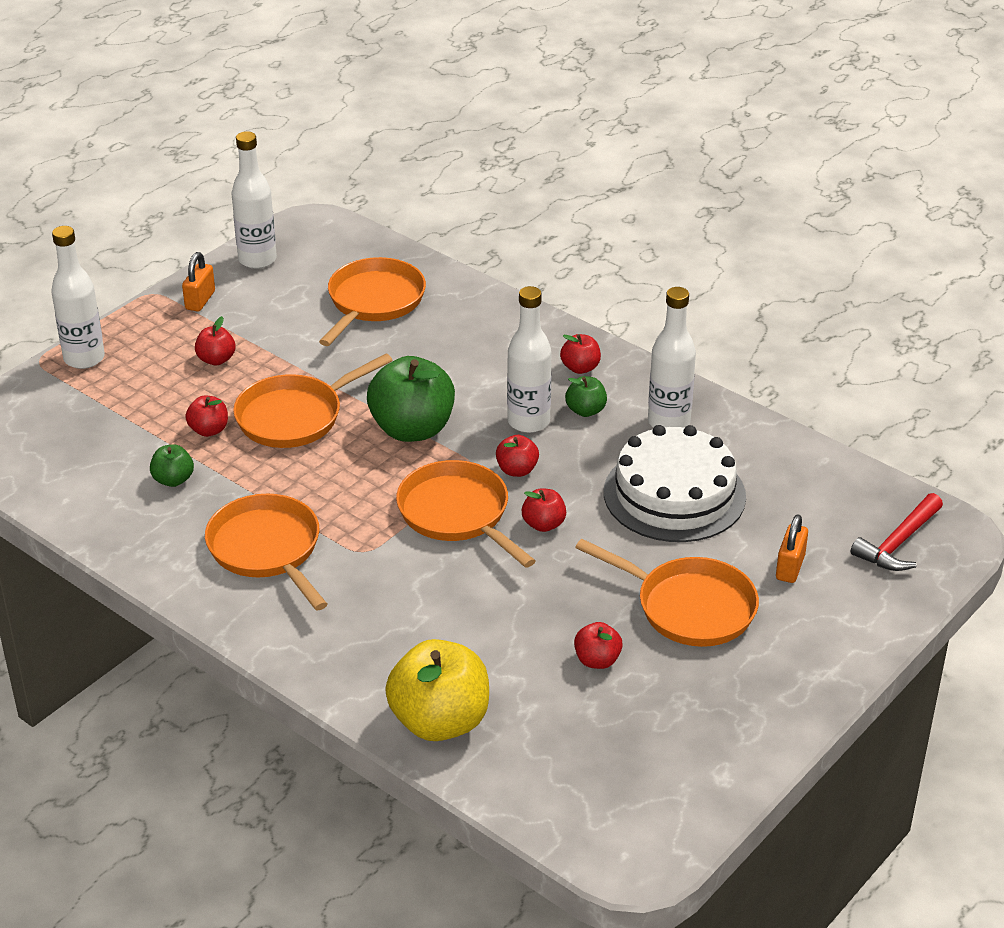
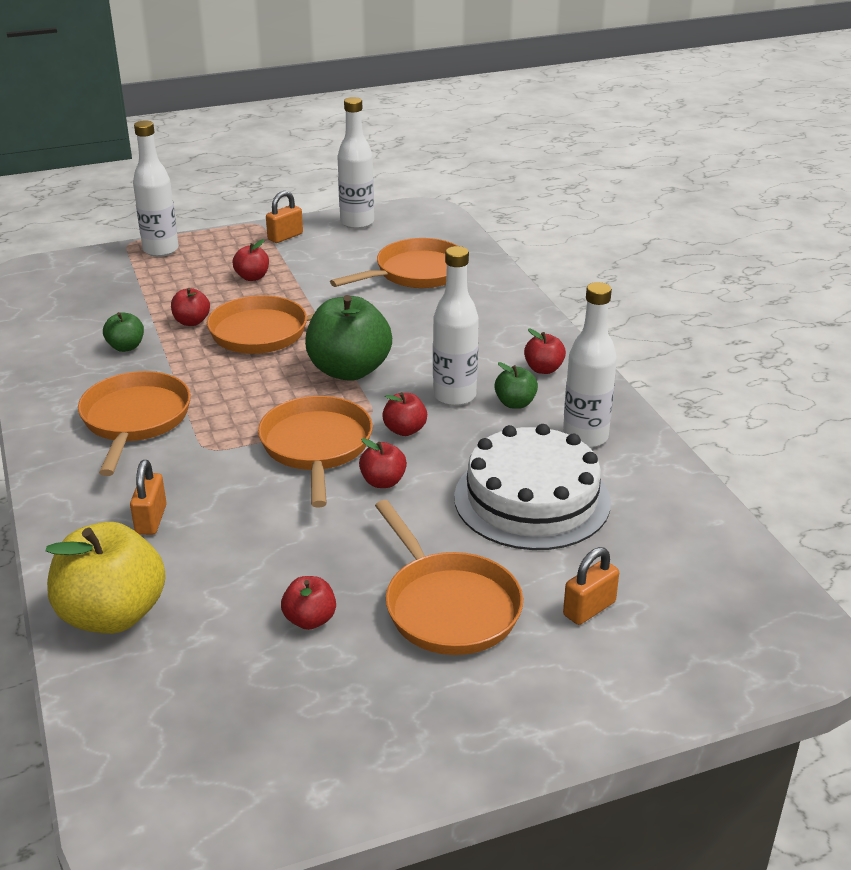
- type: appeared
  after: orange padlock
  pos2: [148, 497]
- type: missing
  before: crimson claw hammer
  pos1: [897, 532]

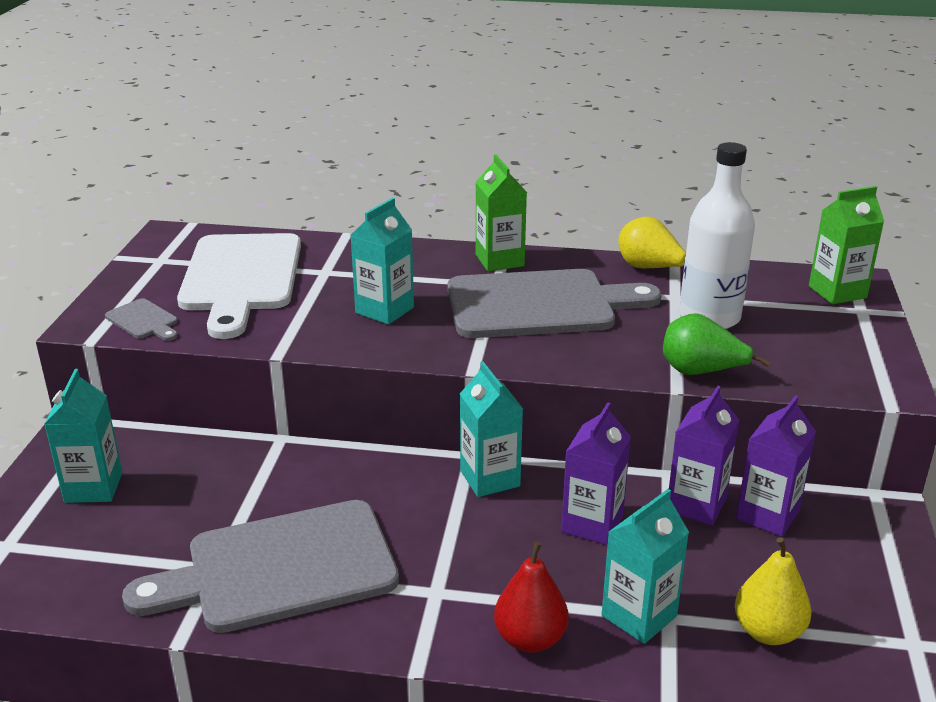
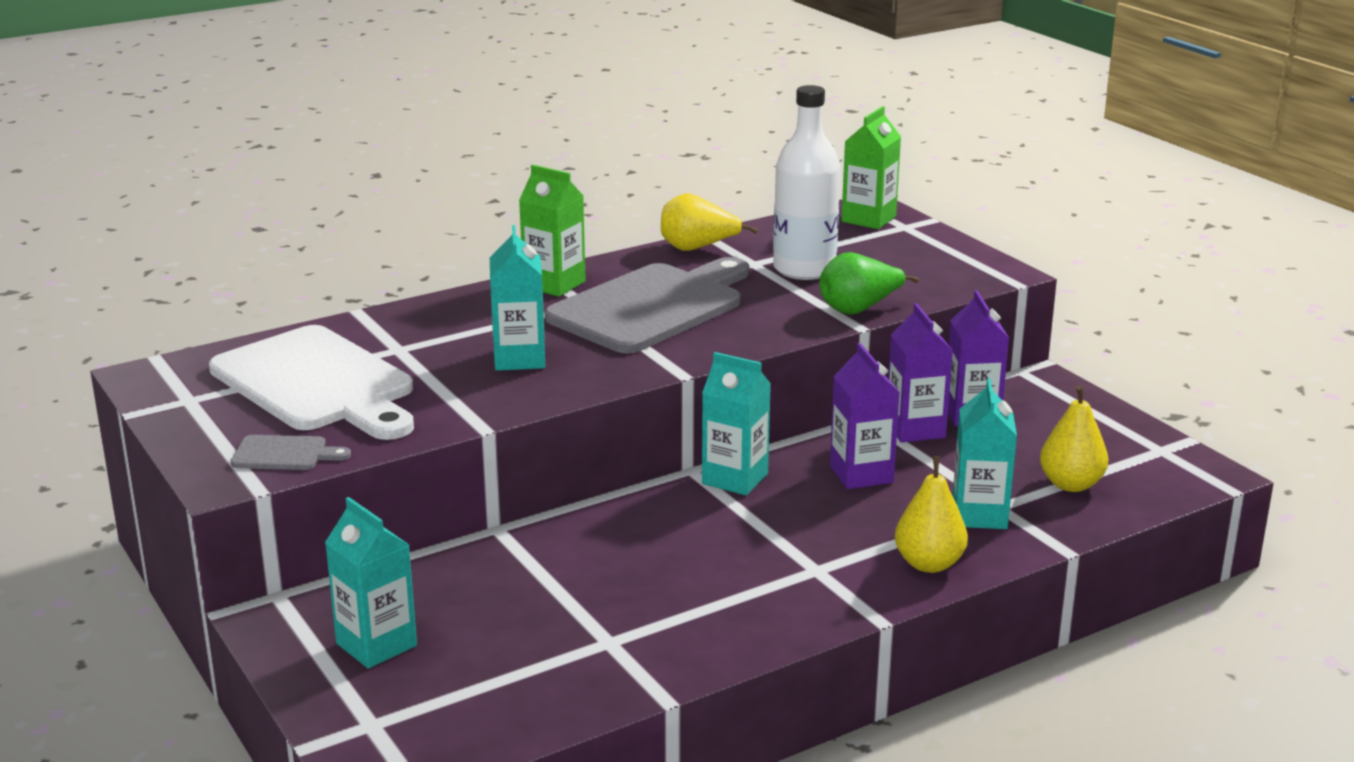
- type: colour
  before: crimson pear
  after: yellow pear
  pos1: [531, 597]
  pos2: [931, 514]
- type: missing
  before: grey bread board
  pos1: [260, 566]

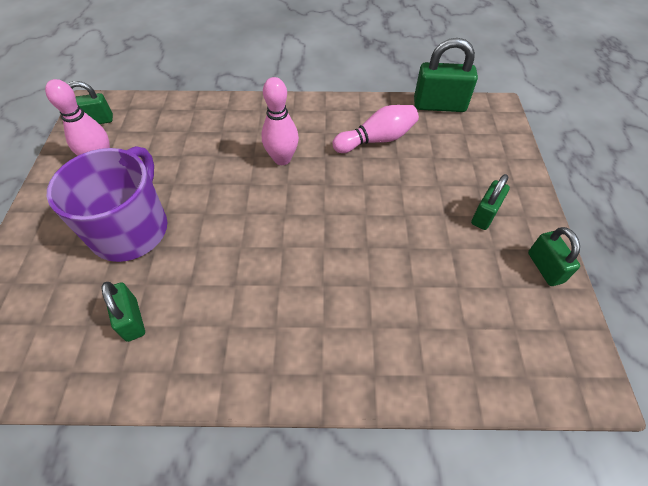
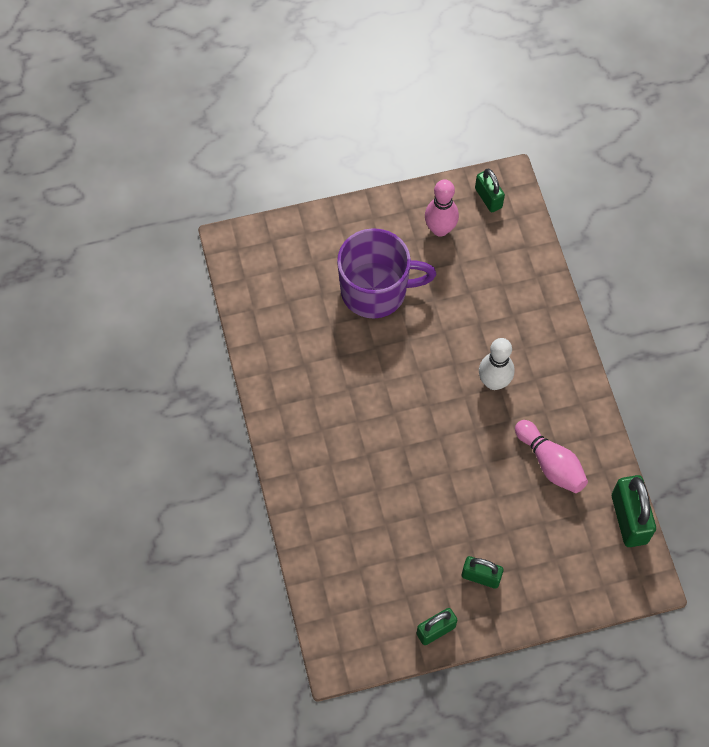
- type: colour
  before: rose-pink skittle
  after: snow-white skittle
  pos1: [280, 121]
  pos2: [496, 364]
- type: missing
  before: emerald padlock
  pos1: [123, 312]

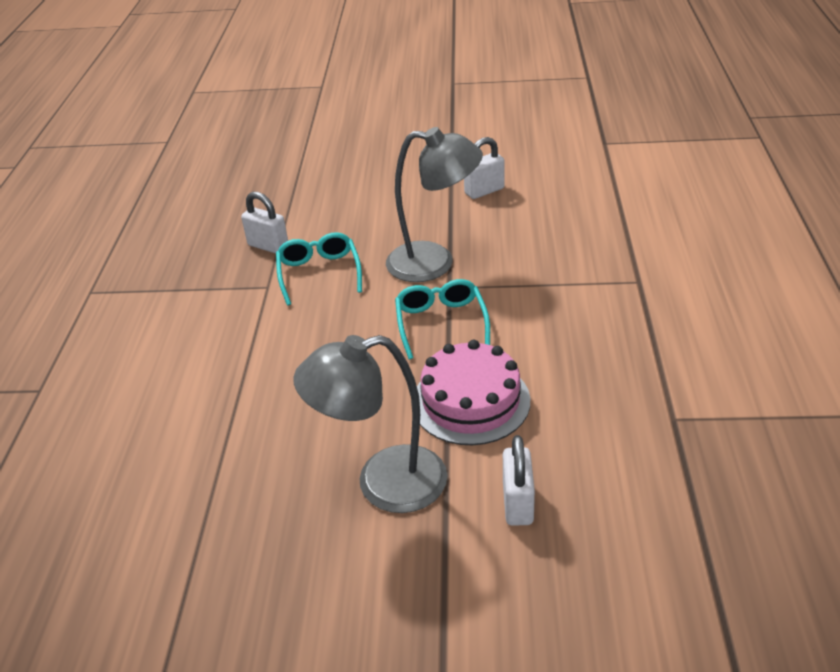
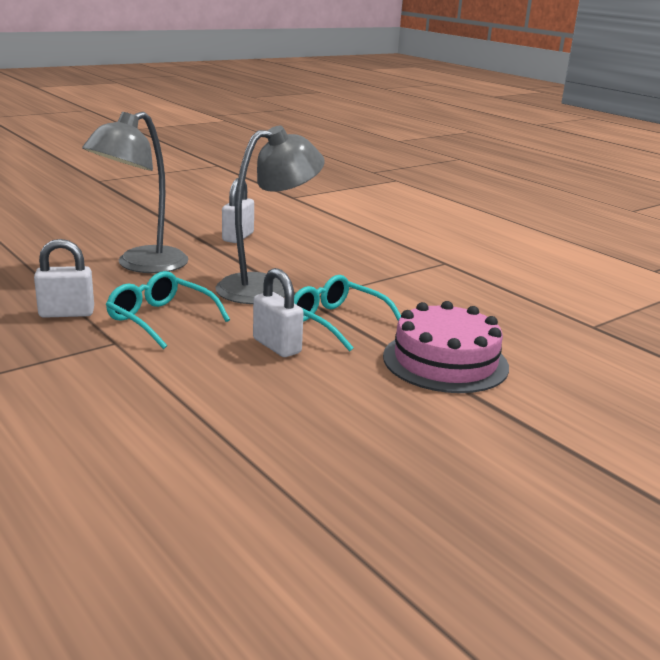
- type: relocated
  before: grey lamp
  pos1: [370, 424]
  pos2: [135, 192]
- type: relocated
  before: snow-white padlock
  pos1: [519, 480]
  pos2: [278, 312]

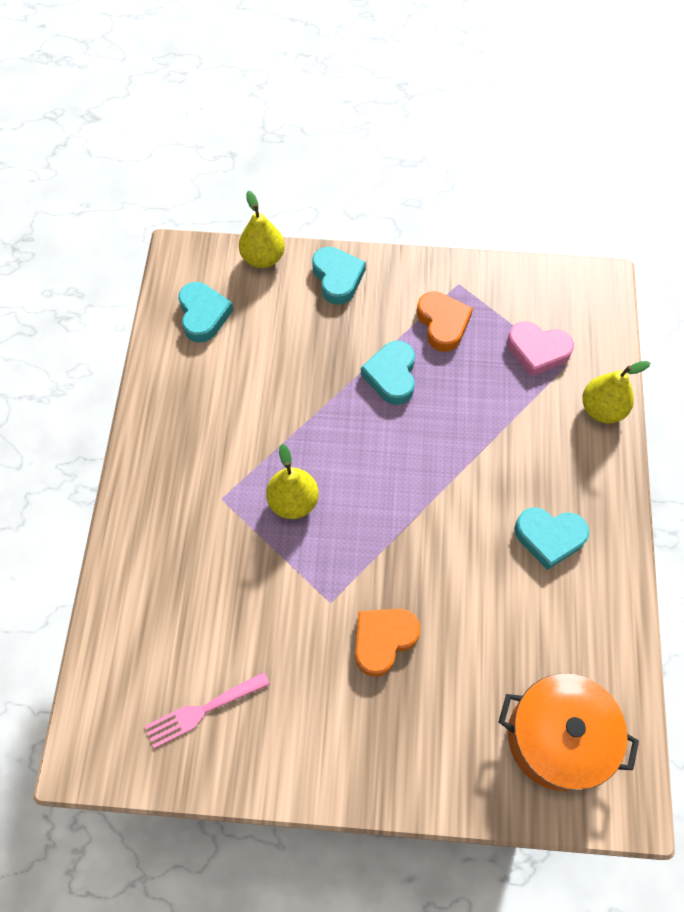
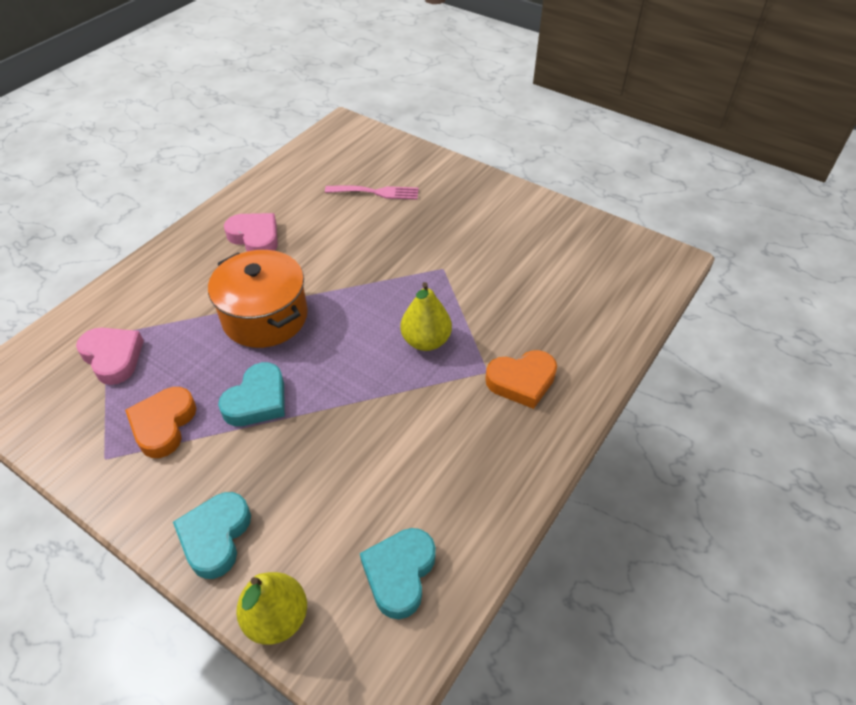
- type: relocated
  before: orange pot
  pos1: [569, 732]
  pos2: [258, 299]
- type: colour
  before: teal heart
  after: rose-pink heart
  pos1: [551, 539]
  pos2: [251, 232]
- type: relocated
  before: rose-pink table fork
  pos1: [207, 710]
  pos2: [372, 193]
- type: relocated
  before: orange heart
  pos1: [388, 643]
  pos2: [521, 379]
- type: missing
  before: yellow pear
  pos1: [616, 392]

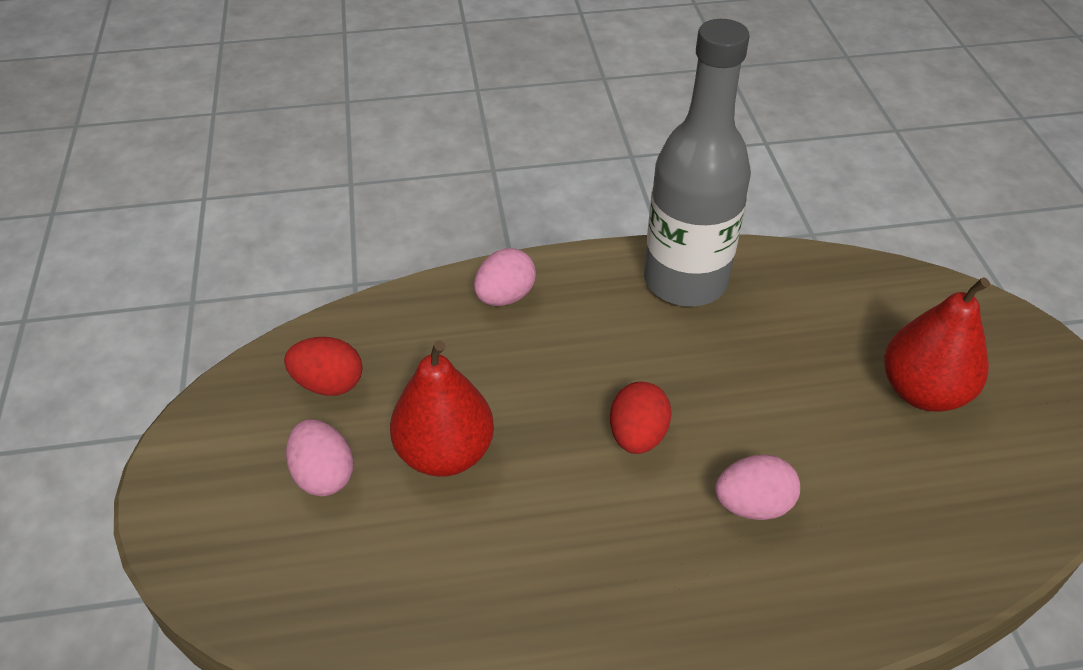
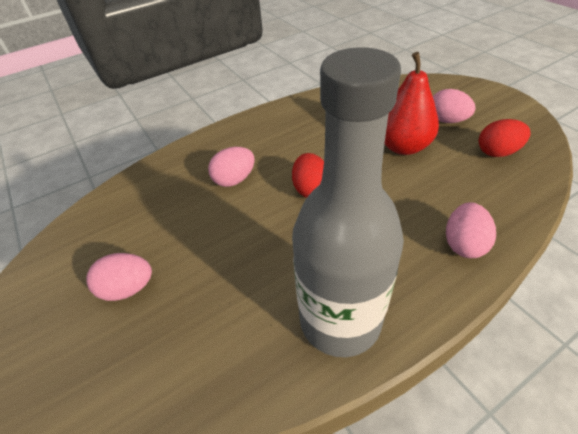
- type: exchanged
  before: crimson pear
  after: rose-pink toy egg
  pos1: [937, 344]
  pos2: [119, 277]

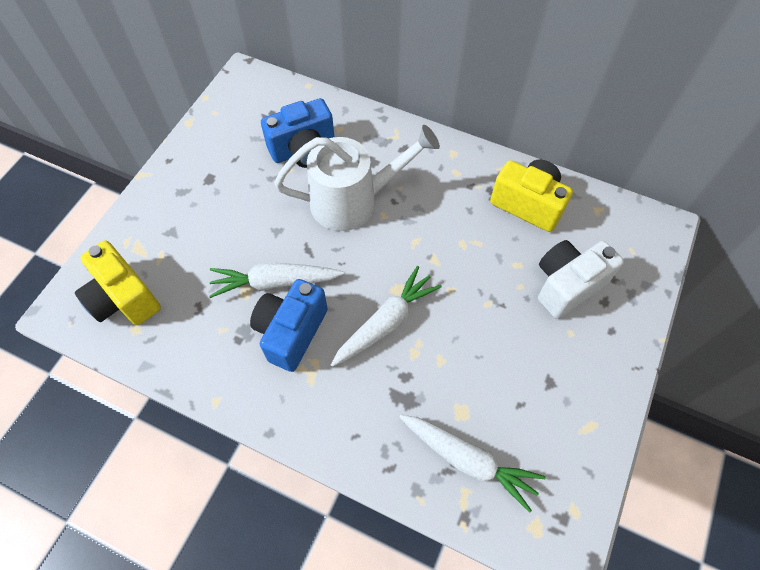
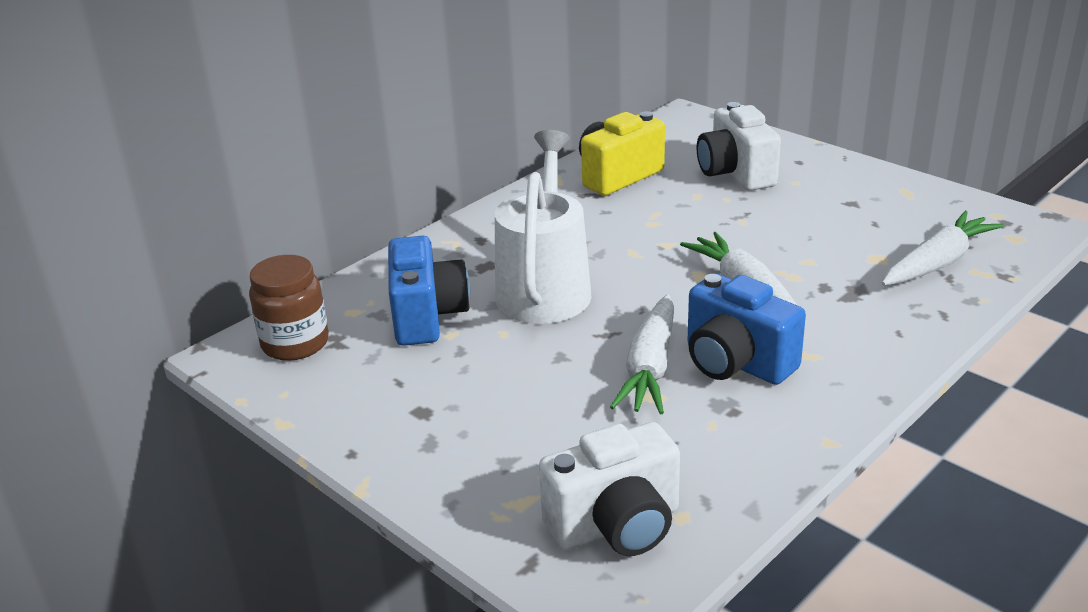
- type: appeared
  after: brown preserve jar
  pos2: [289, 308]
- type: colour
  before: yellow photo camera
  after: snow-white photo camera
  pos1: [118, 282]
  pos2: [609, 489]

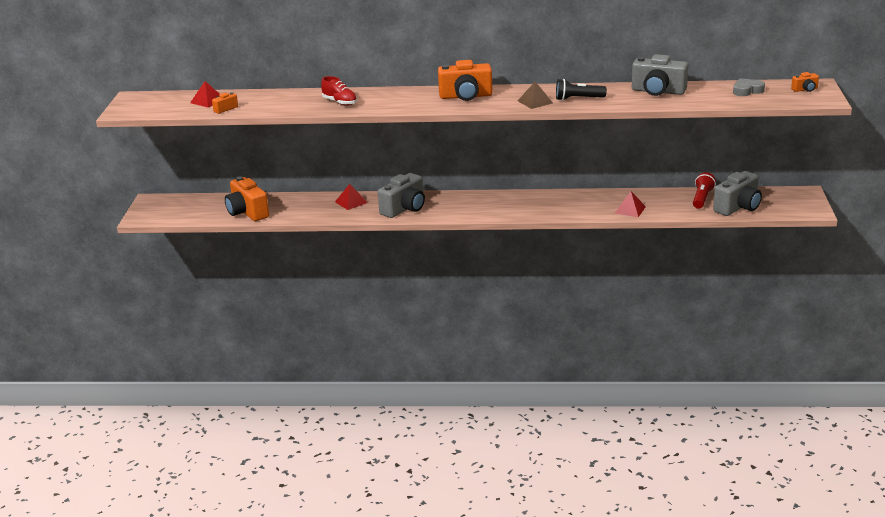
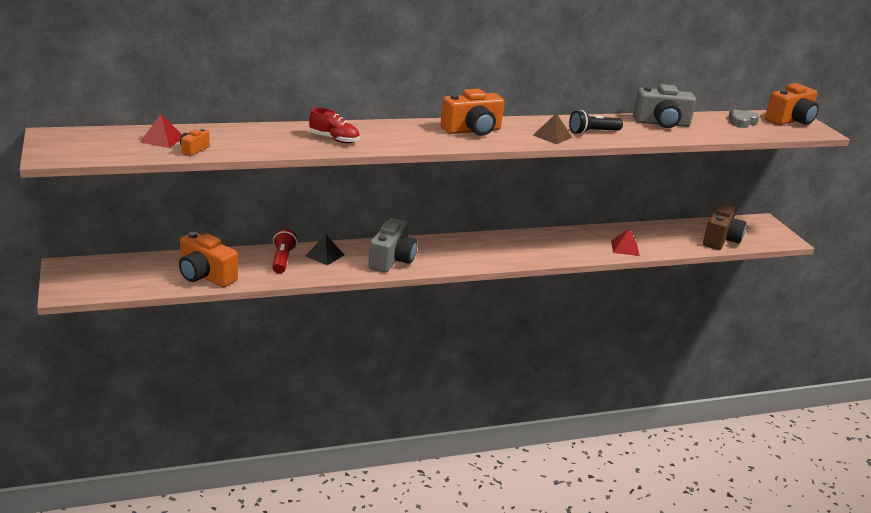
- type: relocated
  before: crimson flashlight
  pos1: [704, 190]
  pos2: [284, 251]
- type: colour
  before: crimson pyramid
  after: jet-black pyramid
  pos1: [351, 197]
  pos2: [324, 250]
- type: colour
  before: grey photo camera
  after: brown photo camera
  pos1: [737, 193]
  pos2: [725, 226]
- type: size
  before: orange photo camera
  pos1: [805, 82]
  pos2: [792, 104]
  scale: 2.11

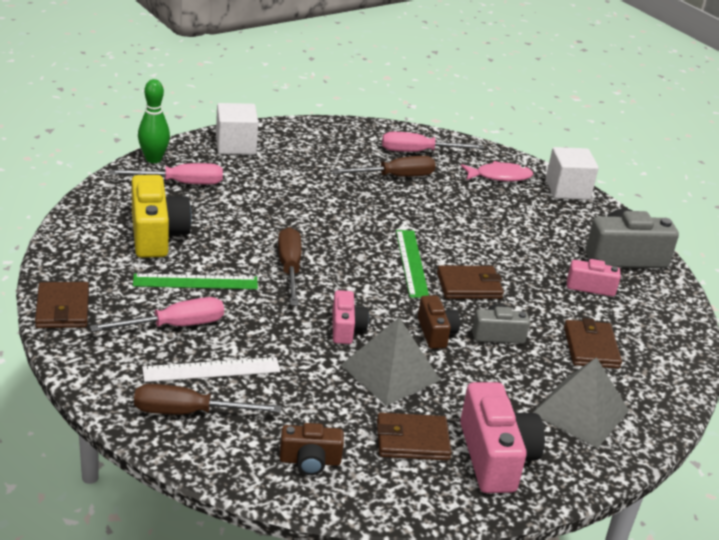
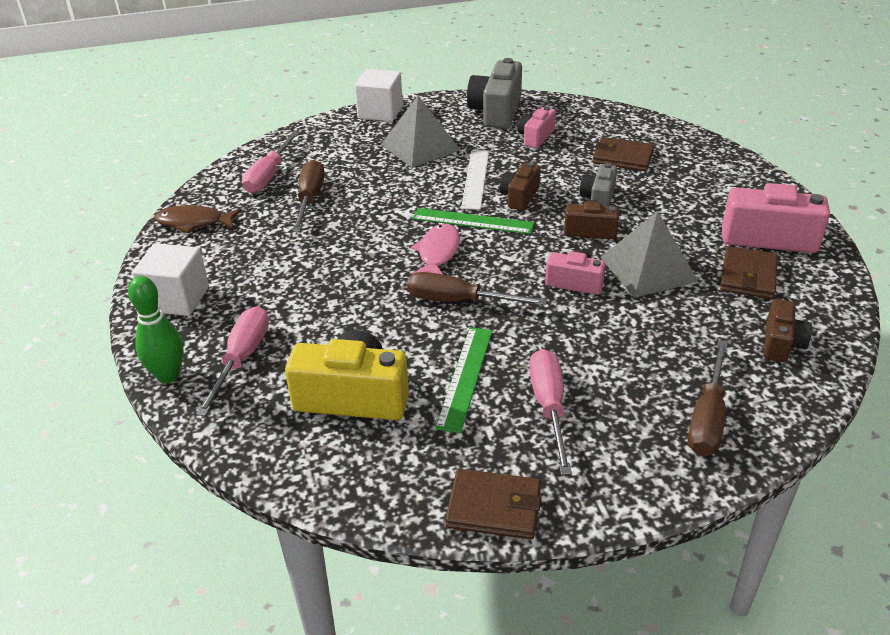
- type: appeared
  after: brown toy fish
  pos2: [197, 219]
- type: relocated
  before: grey pyramid
  pos1: [581, 402]
  pos2: [420, 132]
- type: relocated
  before: rose-pink toy fish
  pos1: [497, 171]
  pos2: [435, 249]
- type: relocated
  before: snow-white measuring stick
  pos1: [211, 369]
  pos2: [475, 180]
- type: exchanged
  before: brown wallet
  after: brown photo camera
  pos1: [470, 282]
  pos2: [520, 186]

